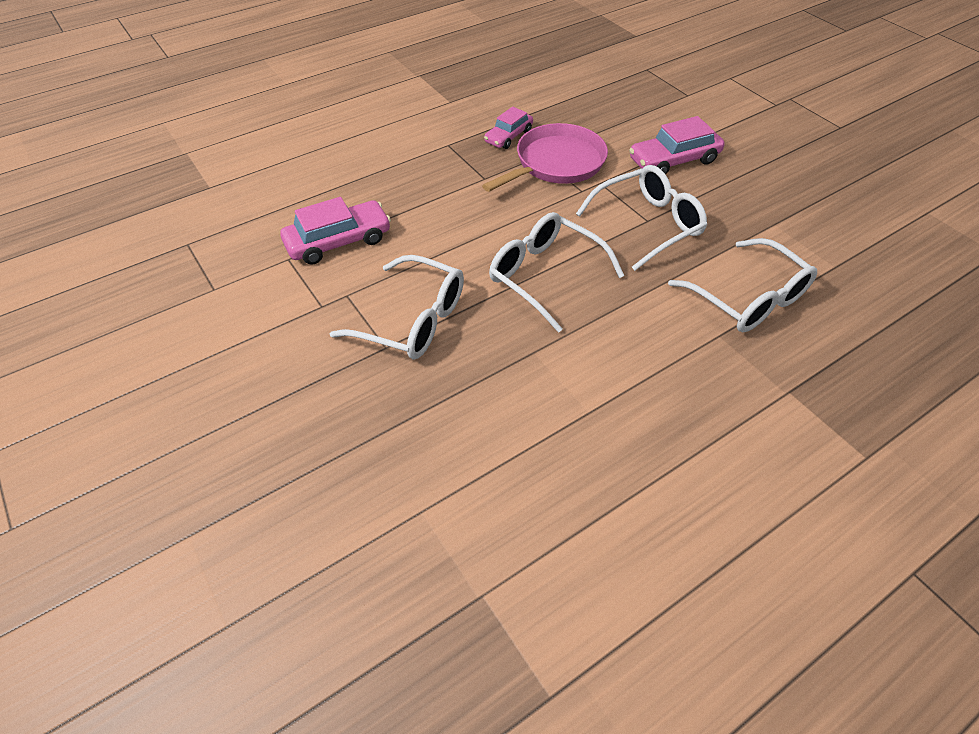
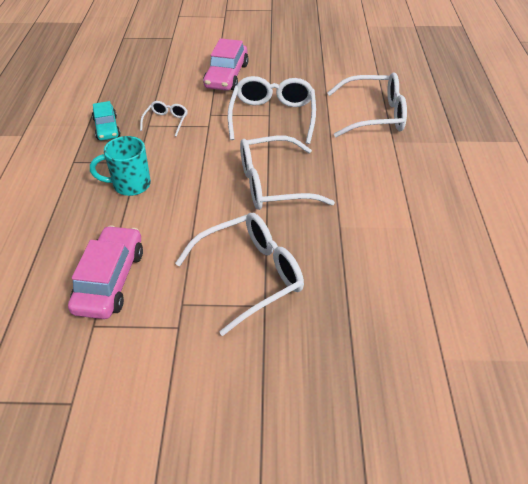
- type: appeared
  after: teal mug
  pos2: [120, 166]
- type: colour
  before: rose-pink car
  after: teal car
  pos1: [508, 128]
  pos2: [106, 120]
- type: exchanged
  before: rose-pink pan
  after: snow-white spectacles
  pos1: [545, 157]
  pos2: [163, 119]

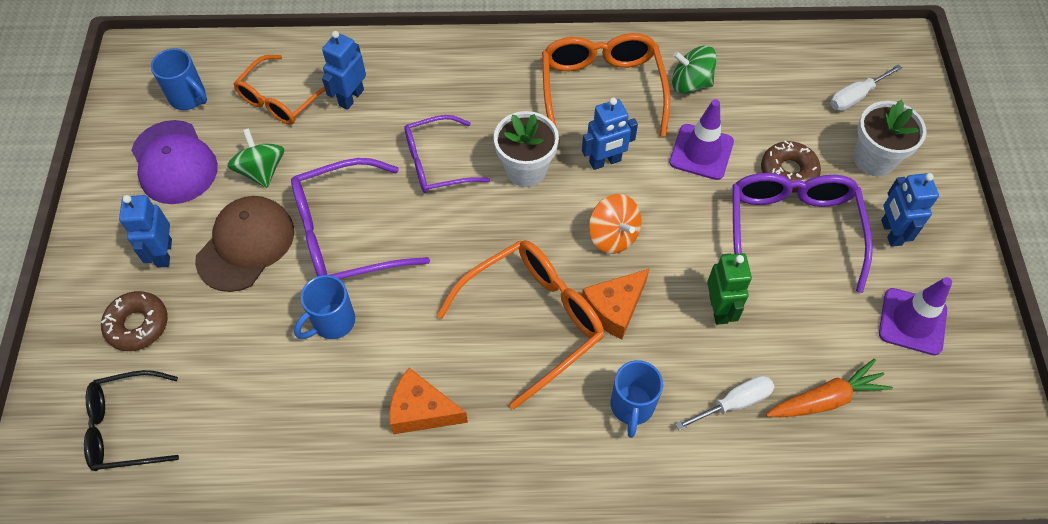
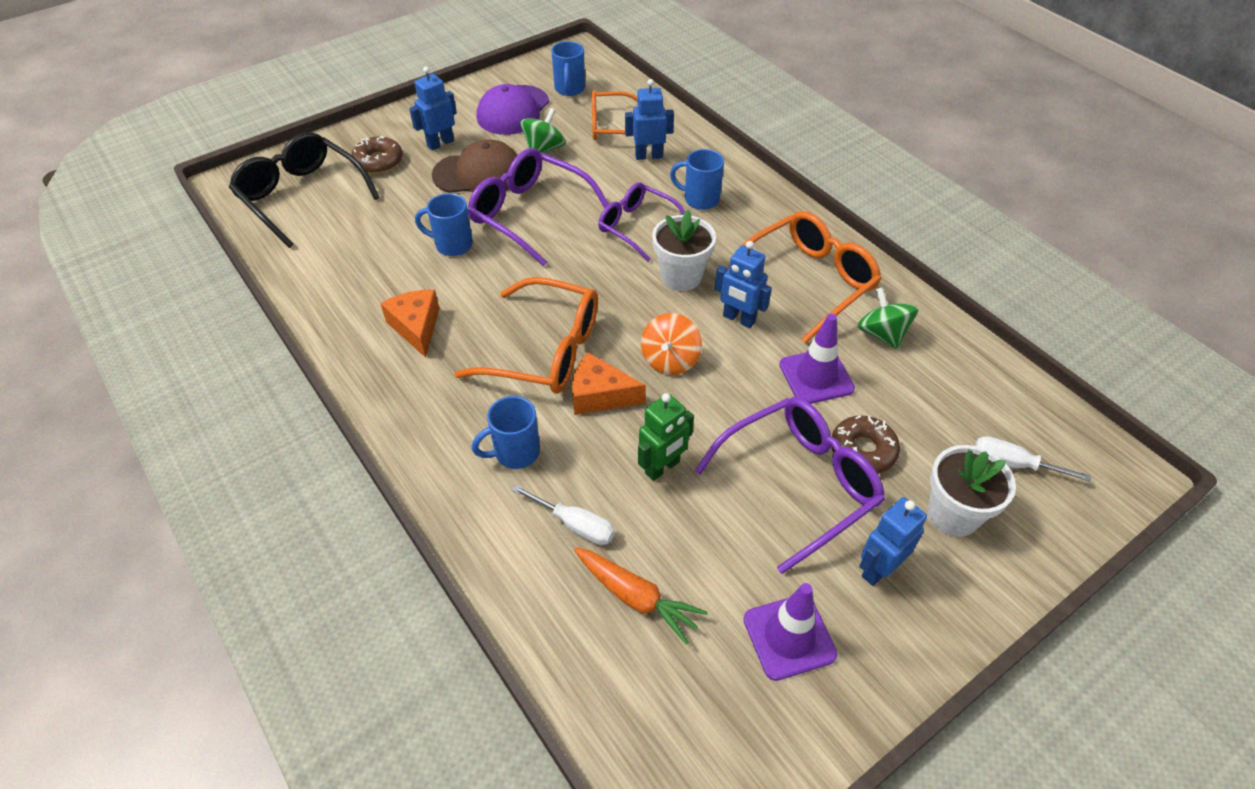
- type: size
  before: jet-black spectacles
  pos1: [131, 420]
  pos2: [304, 190]
  scale: 1.51
- type: appeared
  after: blue mug
  pos2: [697, 179]

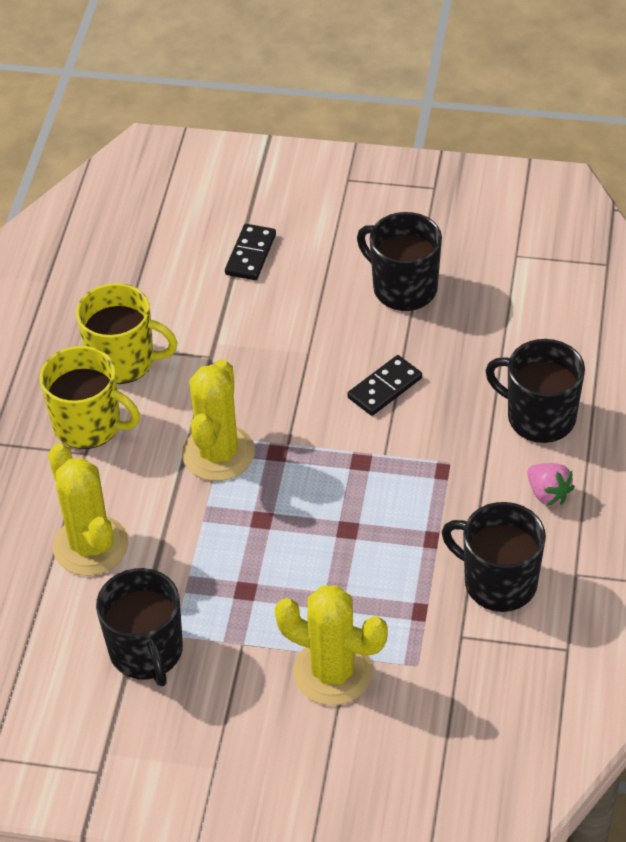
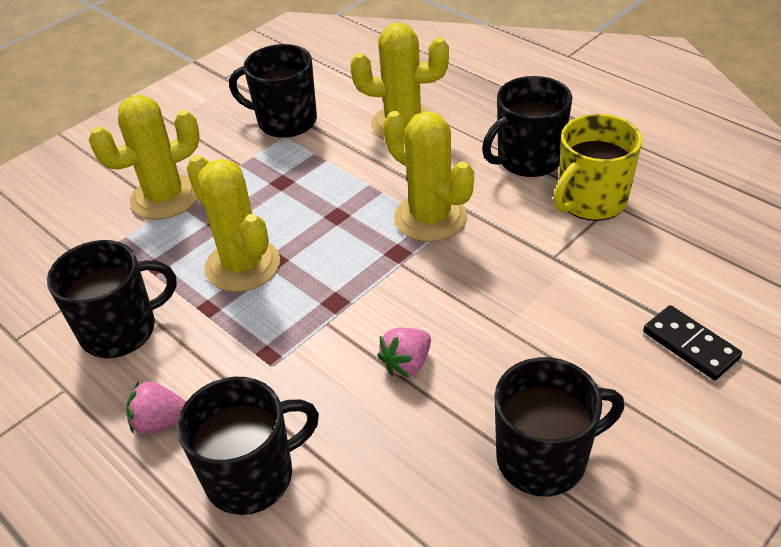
- type: appeared
  after: yellow saguaro cactus
  pos2: [233, 223]
- type: exchanged
  before: jet-black domino
  after: rose-pink strawberry
  pos1: [384, 385]
  pos2: [404, 353]
- type: colour
  before: yellow mug
  after: jet-black mug
  pos1: [90, 397]
  pos2: [527, 126]

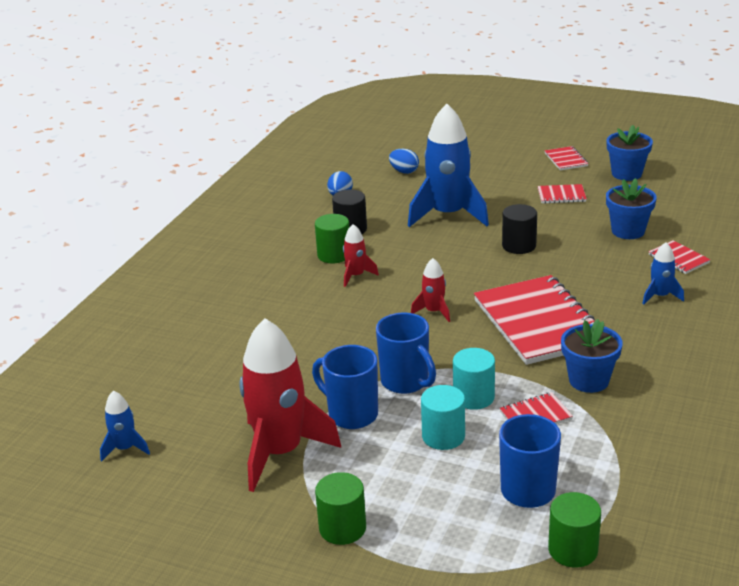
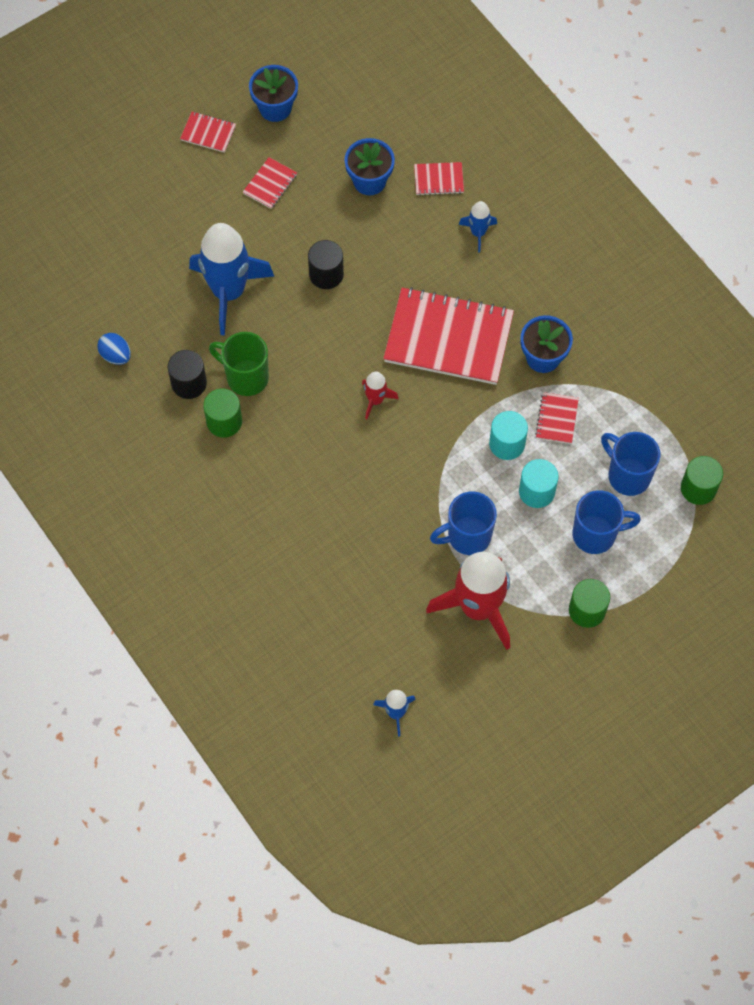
- type: appeared
  after: emerald mug
  pos2: [239, 364]
- type: relocated
  before: blue mug
  pos1: [406, 353]
  pos2: [607, 522]
- type: missing
  before: crimson spaceship
  pos1: [361, 255]
- type: missing
  before: blue toy egg
  pos1: [404, 161]

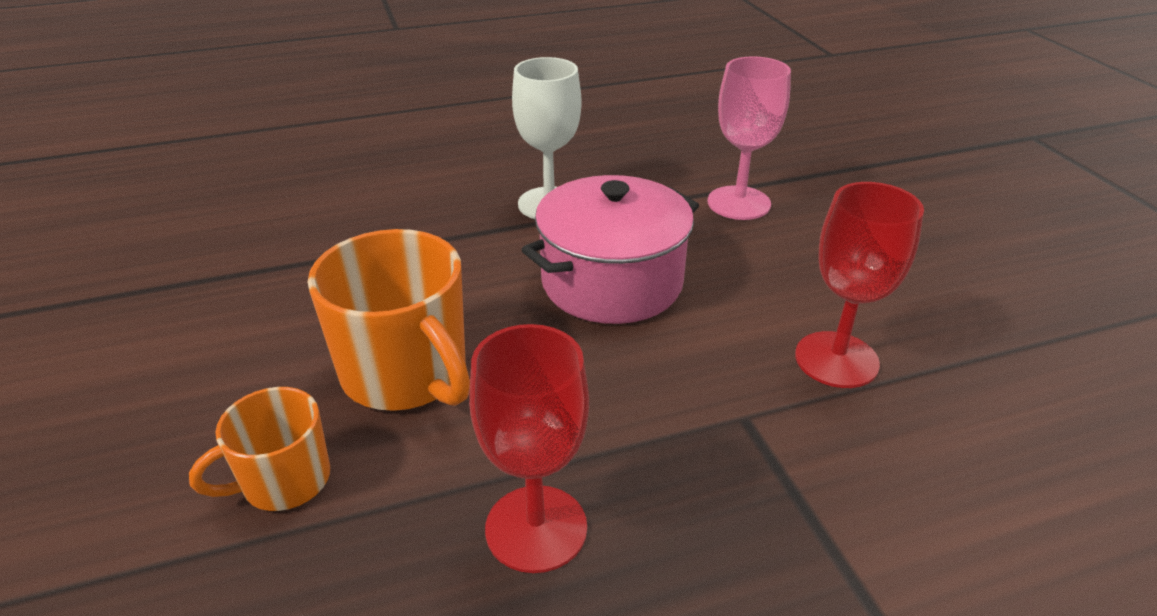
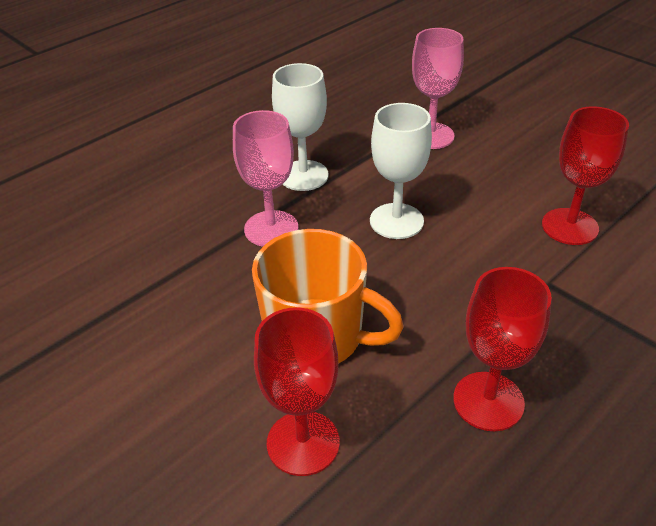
- type: appeared
  after: rose-pink wine glass
  pos2: [266, 178]
- type: exchanged
  before: orange mug
  after: crimson wine glass
  pos1: [259, 449]
  pos2: [297, 391]
- type: exchanged
  before: rose-pink pot
  after: snow-white wine glass
  pos1: [610, 249]
  pos2: [401, 171]

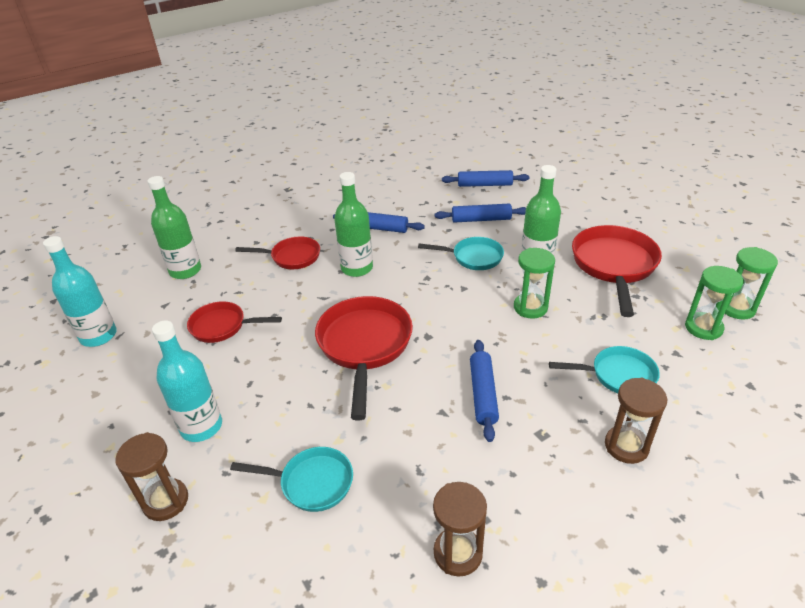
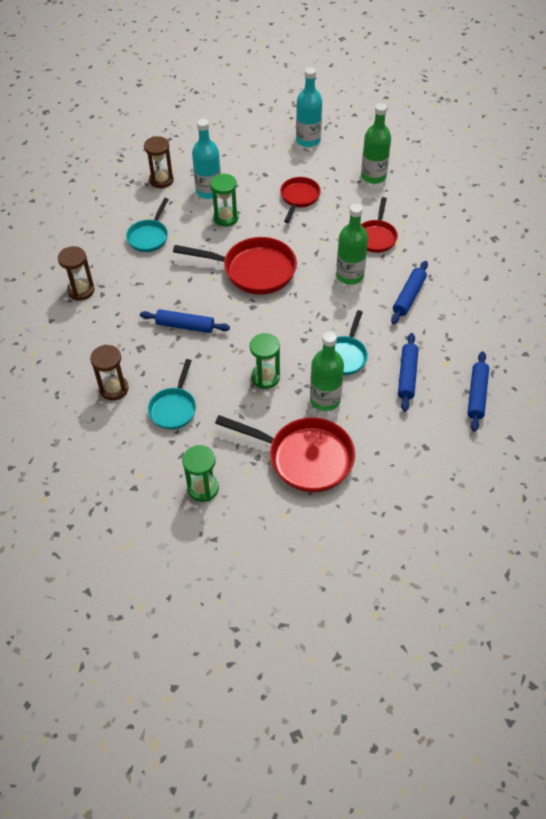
- type: relocated
  before: emerald hourglass
  pos1: [751, 283]
  pos2: [224, 200]

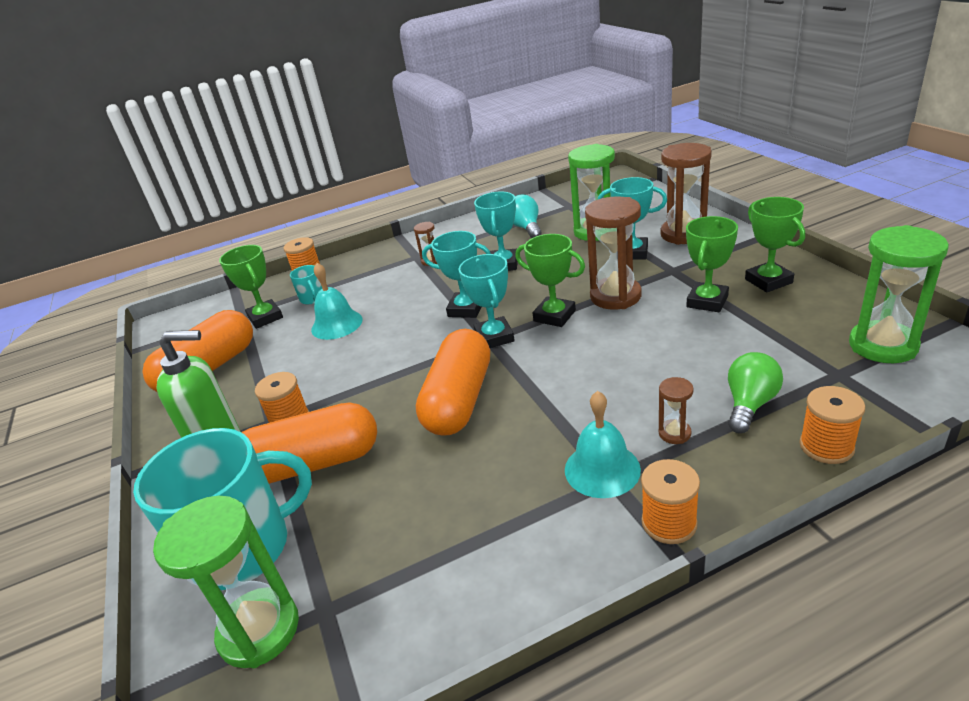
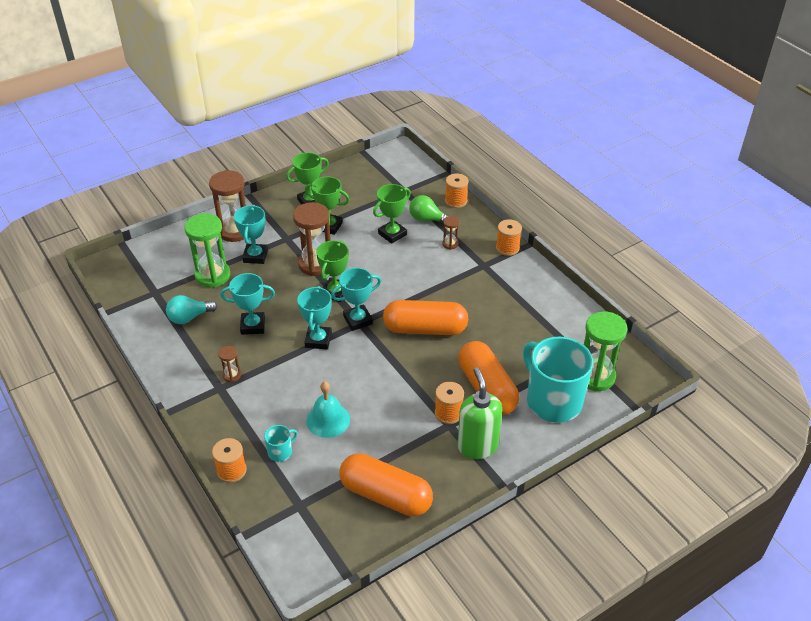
- type: relocated
  before: emerald trophy
  pos1: [251, 287]
  pos2: [392, 214]
- type: missing
  before: teal hand bell
  pos1: [603, 444]
- type: missing
  before: emerald hourglass
  pos1: [899, 294]

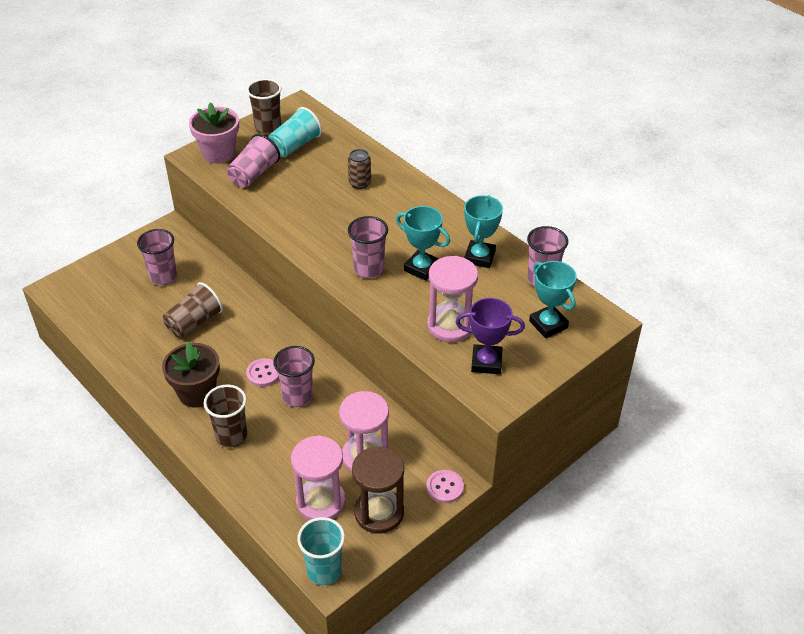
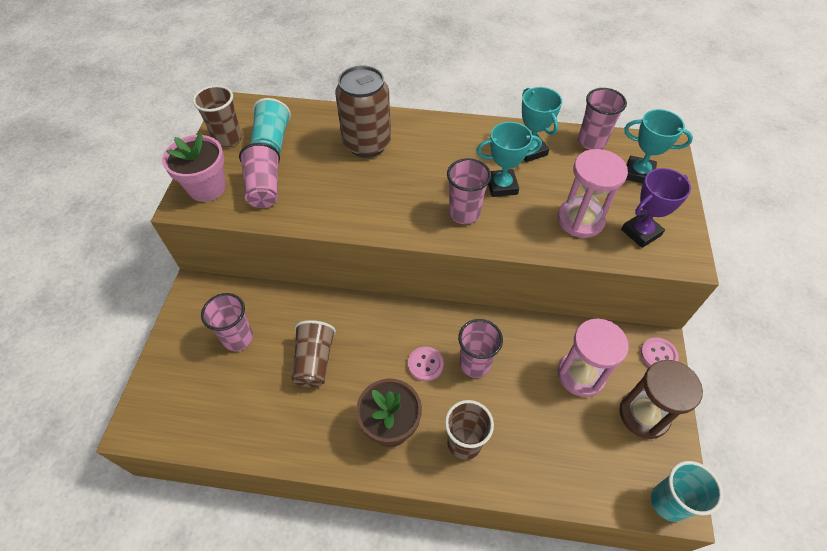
- type: size
  before: brown soda can
  pos1: [359, 169]
  pos2: [363, 111]
  scale: 2.08
- type: missing
  before: rose-pink hourglass
  pos1: [318, 477]

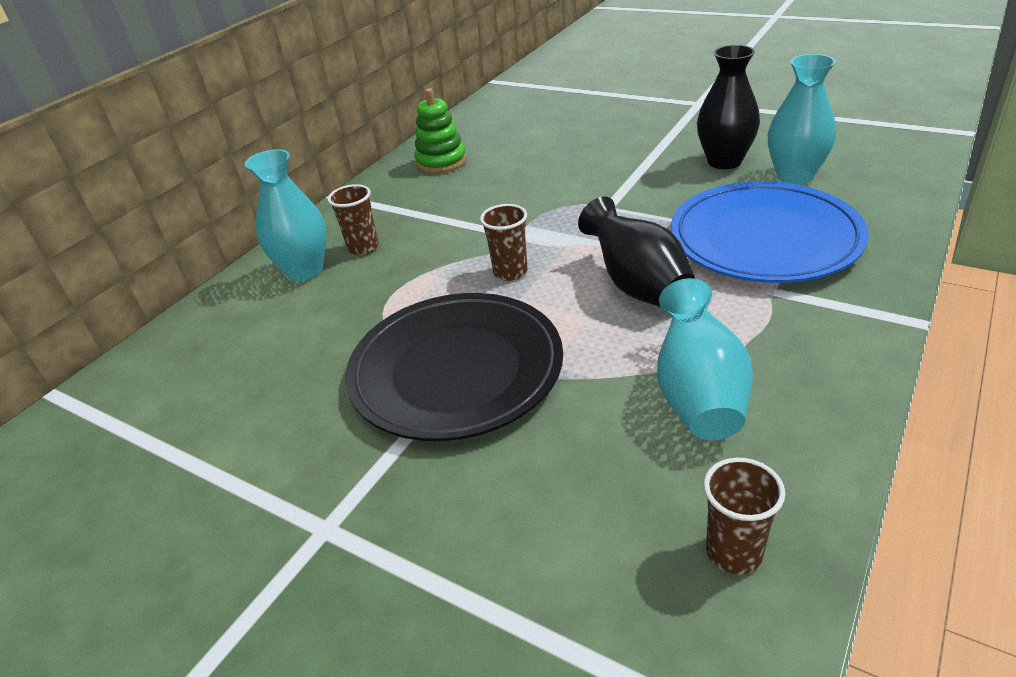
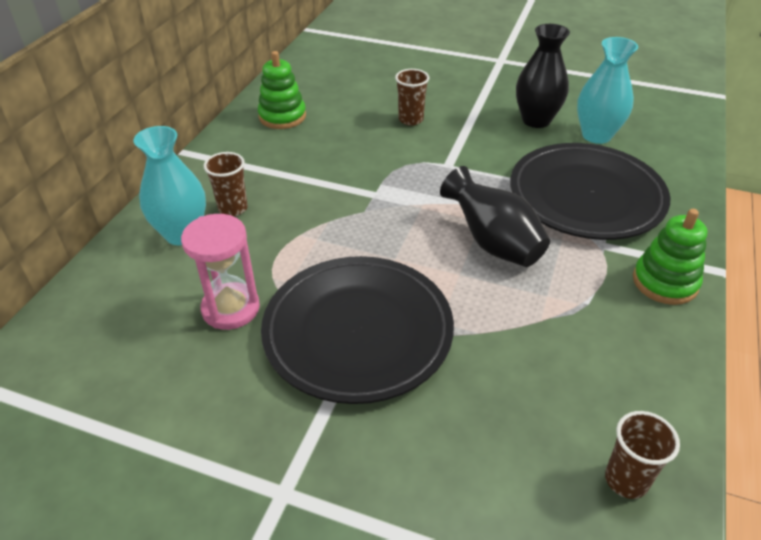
- type: appeared
  after: rose-pink hourglass
  pos2: [220, 272]
- type: relocated
  before: brown beaker
  pos1: [504, 242]
  pos2: [412, 97]
- type: colour
  before: blue dinner plate
  after: jet-black dinner plate
  pos1: [770, 232]
  pos2: [590, 191]
- type: appeared
  after: emerald ring stacker
  pos2: [670, 257]
- type: missing
  before: teal vase
  pos1: [705, 359]

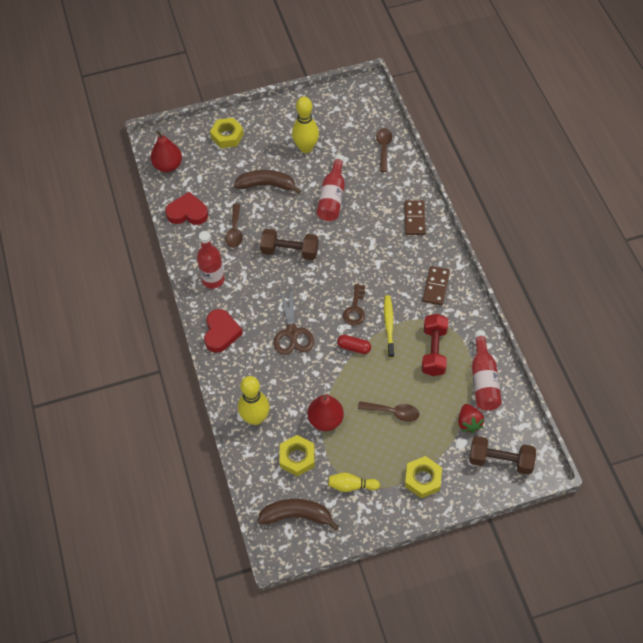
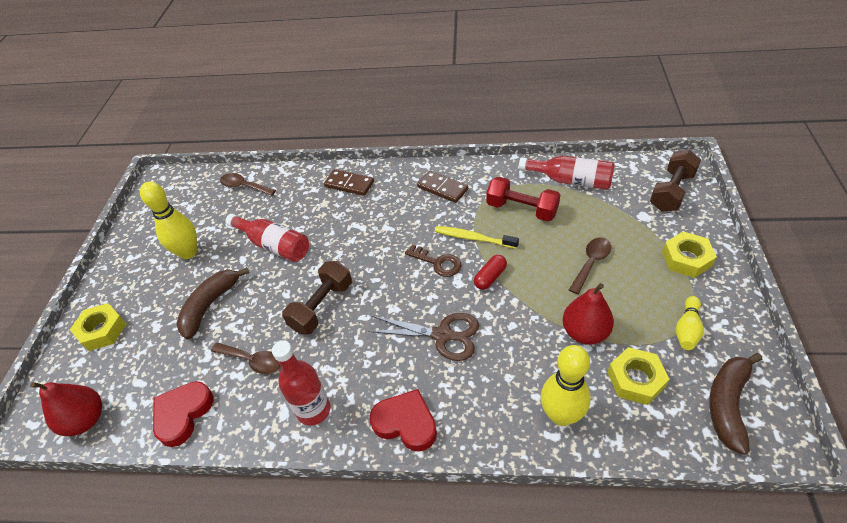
- type: missing
  before: crimson strawberry
  pos1: [471, 418]

